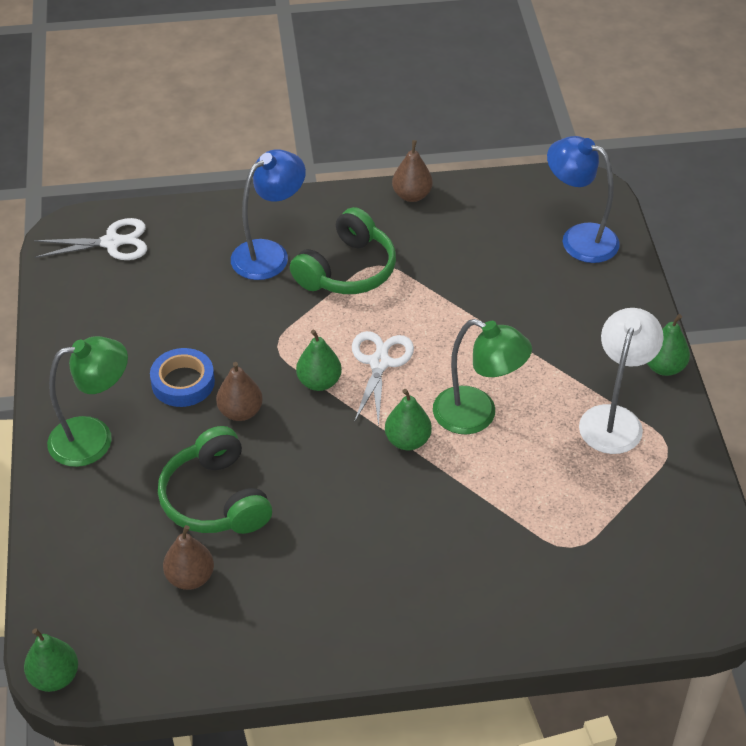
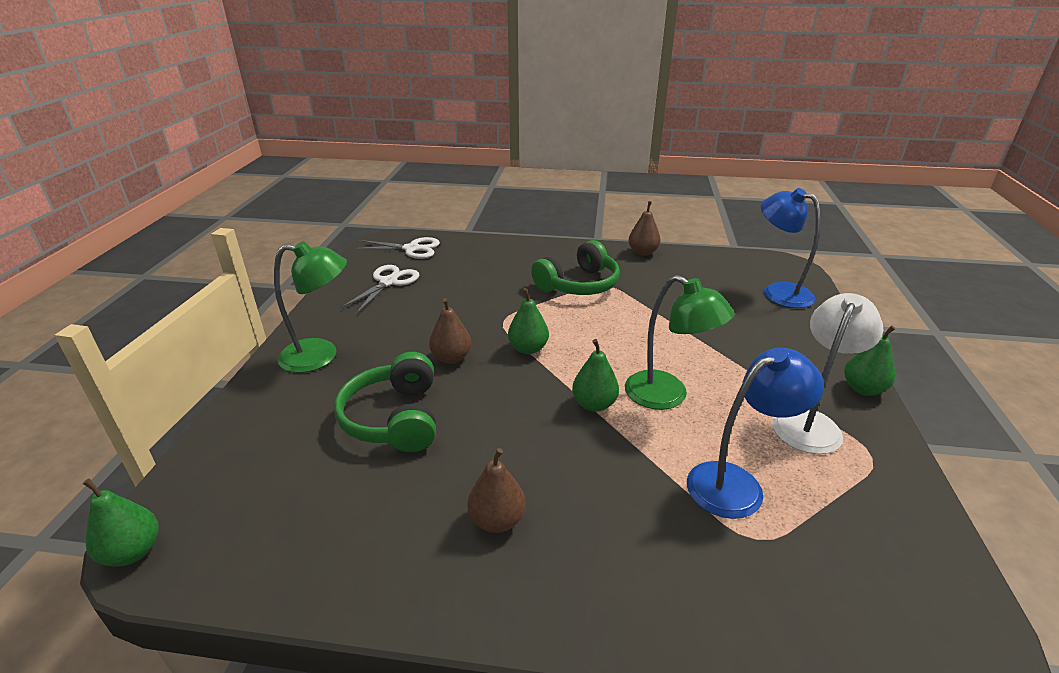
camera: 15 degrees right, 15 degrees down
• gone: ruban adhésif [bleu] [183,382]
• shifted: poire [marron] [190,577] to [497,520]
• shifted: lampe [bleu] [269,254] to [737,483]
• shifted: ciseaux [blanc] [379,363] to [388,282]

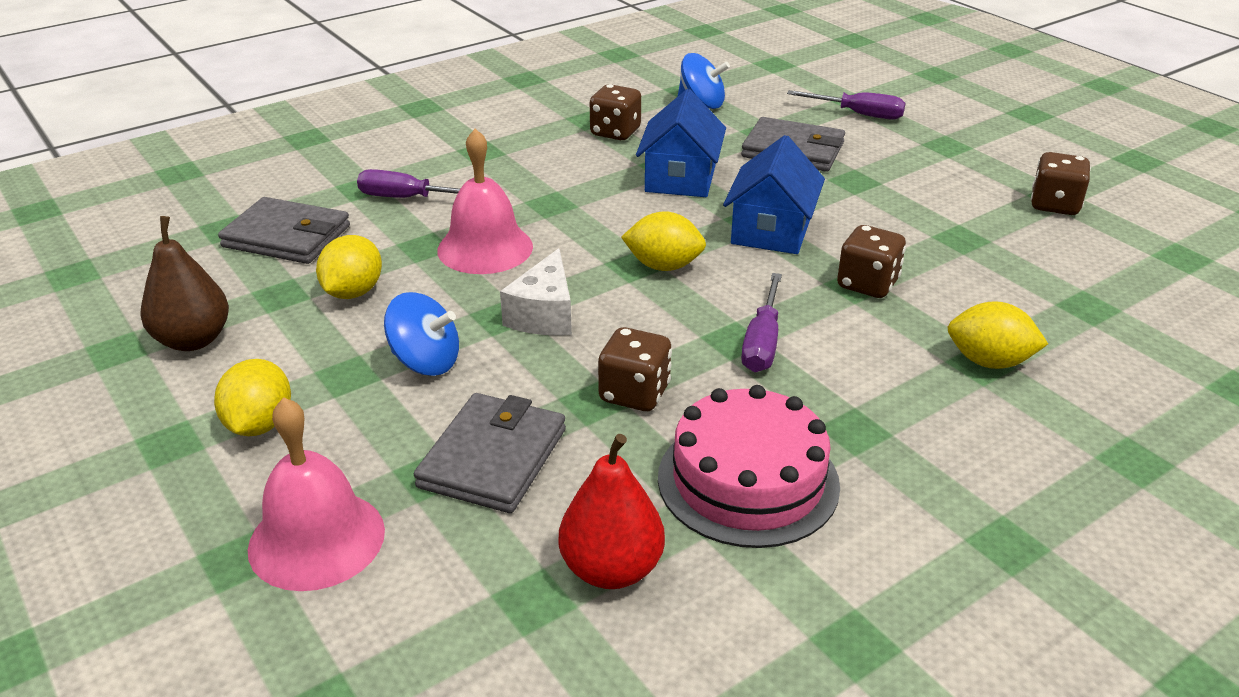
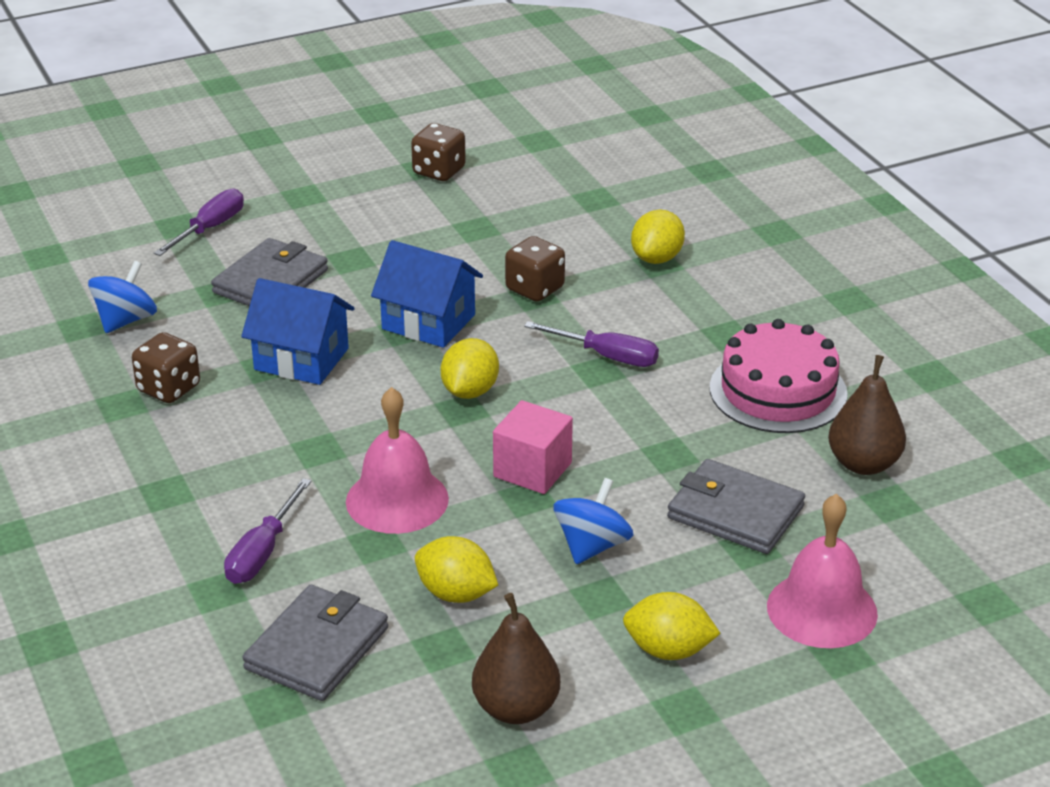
camera: 80 degrees left, 0 degrees up
• gone: dé [marron] [634,394]
• swapped: fromage [blanc] [544,314] to cube [rose] [532,470]
• repainted: poire [rouge] [611,569] to poire [marron] [863,464]

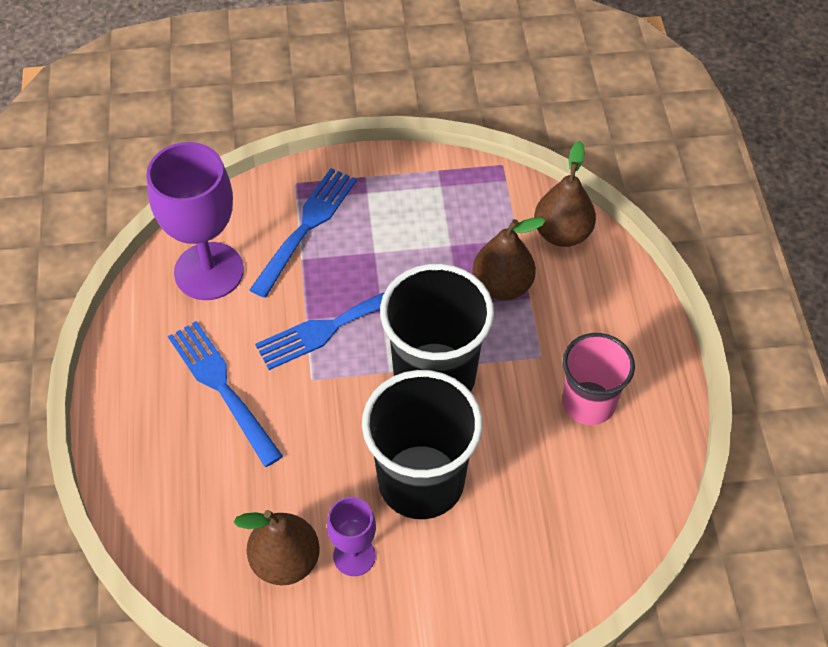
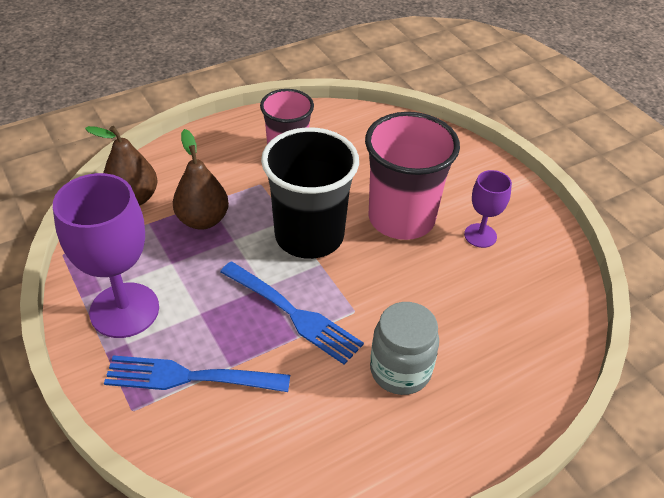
camera: 115 degrees left, 10 degrees down
• gone: poire [marron] [285,561]
• shifted: verre à pied [violet] [209,271] to [124,310]
• swapped: fourchette [bleu] [223,388] to bocal [gris] [400,370]
• repainted: gobelet [noir] [421,481] to gobelet [rose] [401,218]

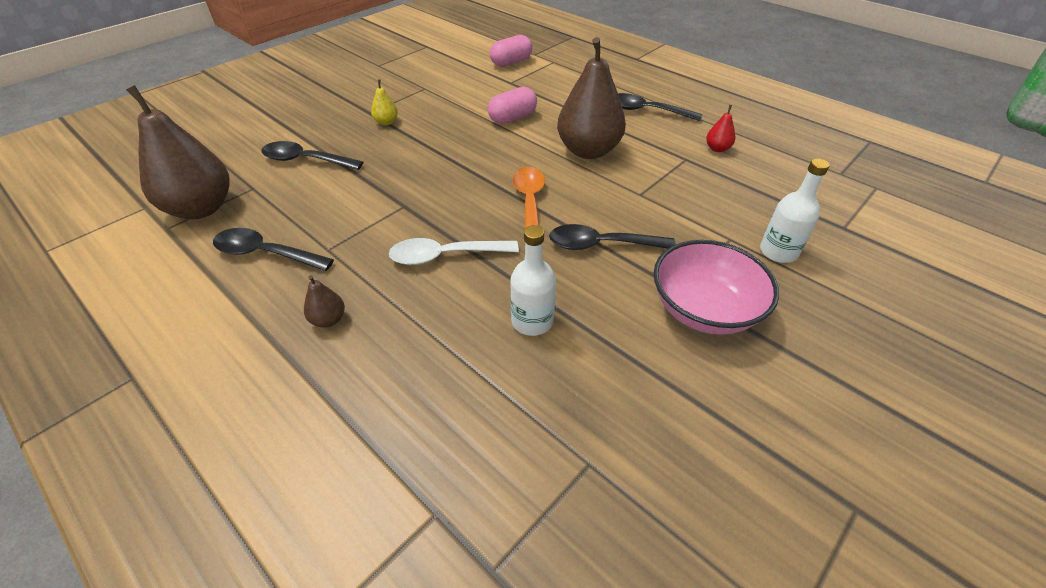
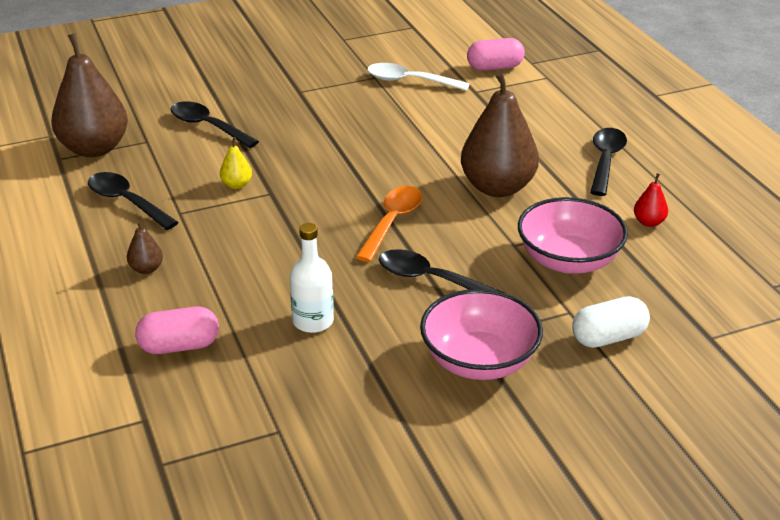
camera: 25 degrees right, 10 degrees down
• new: bol [rose] [568,260]
• shifted: poire [jaune] [386,122] to [237,185]
• shifted: cuillère [blanc] [445,256] to [409,81]
• shifted: gélule [rose] [512,118] to [179,346]
• swapped: bouteille [blanc] [778,252] to gélule [blanc] [608,337]
• rotated: cuillère [noir] [646,111] = [605,160] 60 degrees clockwise

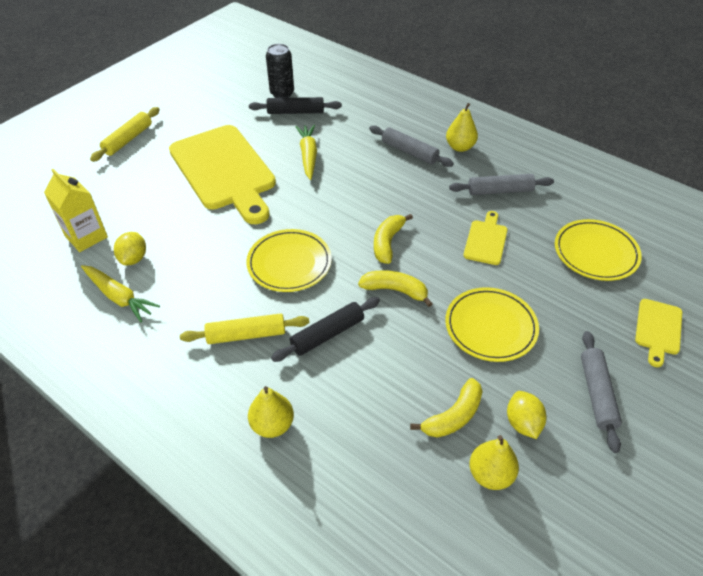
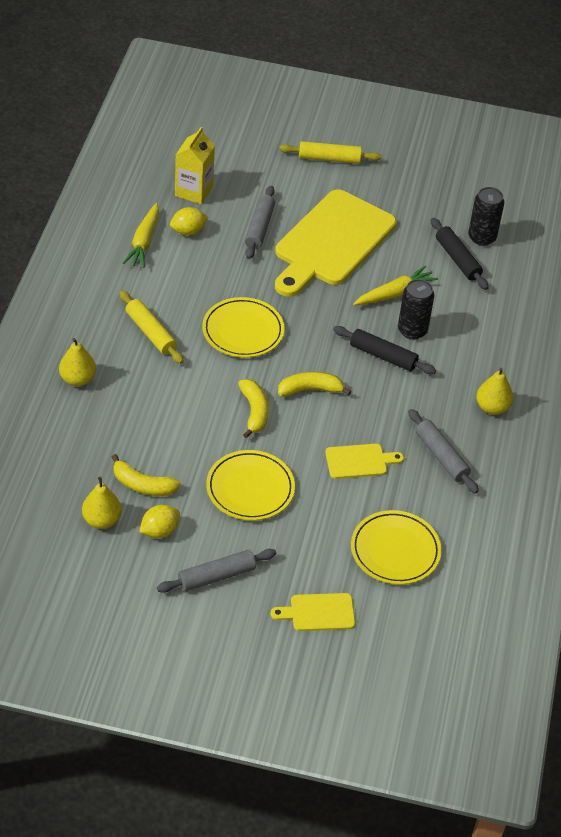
camera: 60 degrees right, 0 degrees up
• new: canette [noir] [412,330]
• shifted: rouleau à pâtisserie [noir] [327,334] to [383,356]
• shifted: rouleau à pâtisserie [gris] [409,152] to [259,228]

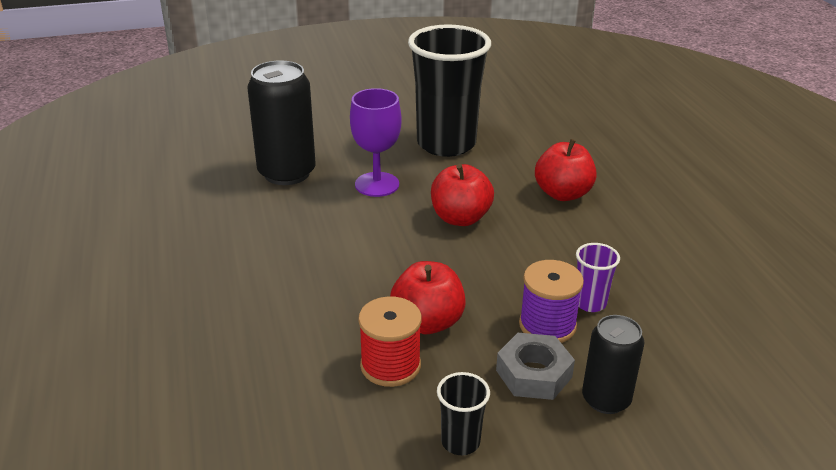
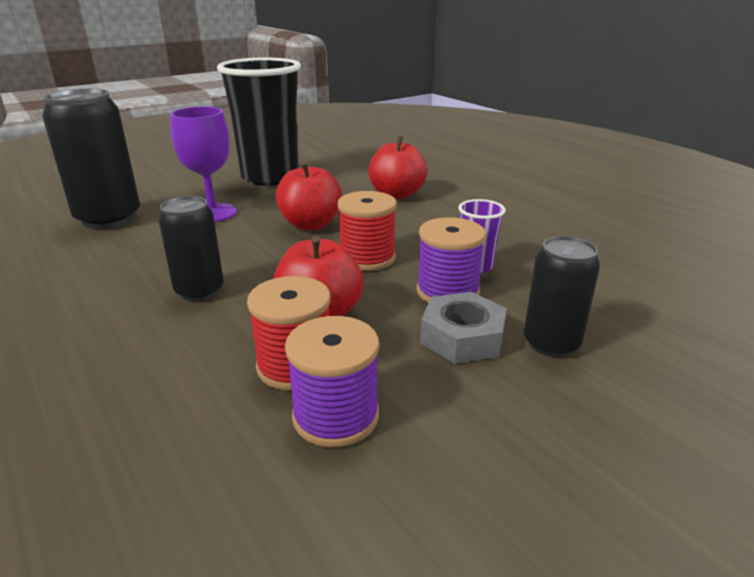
camera: 20 degrees left, 5 degrees down
• gone: gobelet [noir] [460,442]
• new: canette [noir] [199,291]
• new: bobine [violet] [335,416]
• new: bobine [rouge] [367,258]

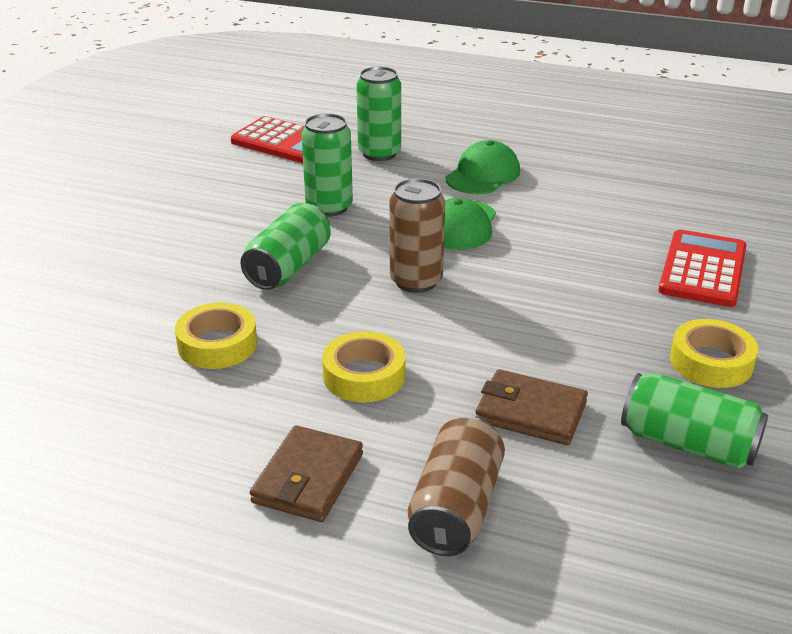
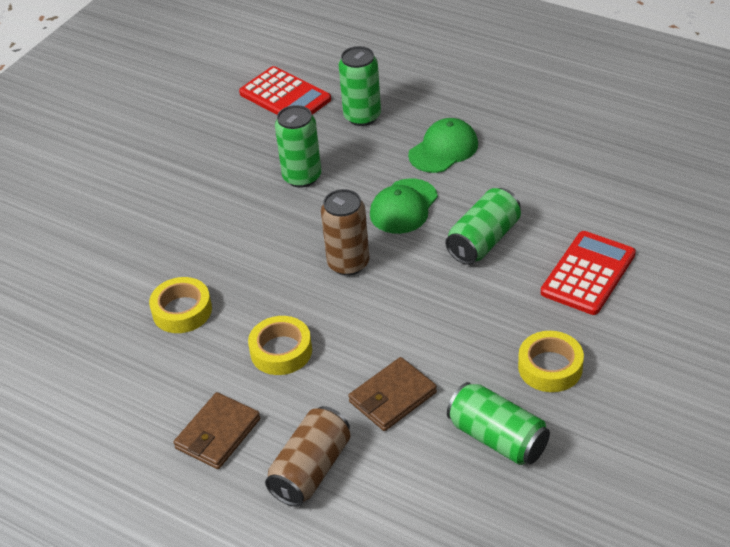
camera: 15 degrees right, 10 degrees up
• shifted: canette [vert] [289,267] to [484,240]
• rotated: portefeuille [marron] [531,412] = [392,397] 75 degrees counterclockwise

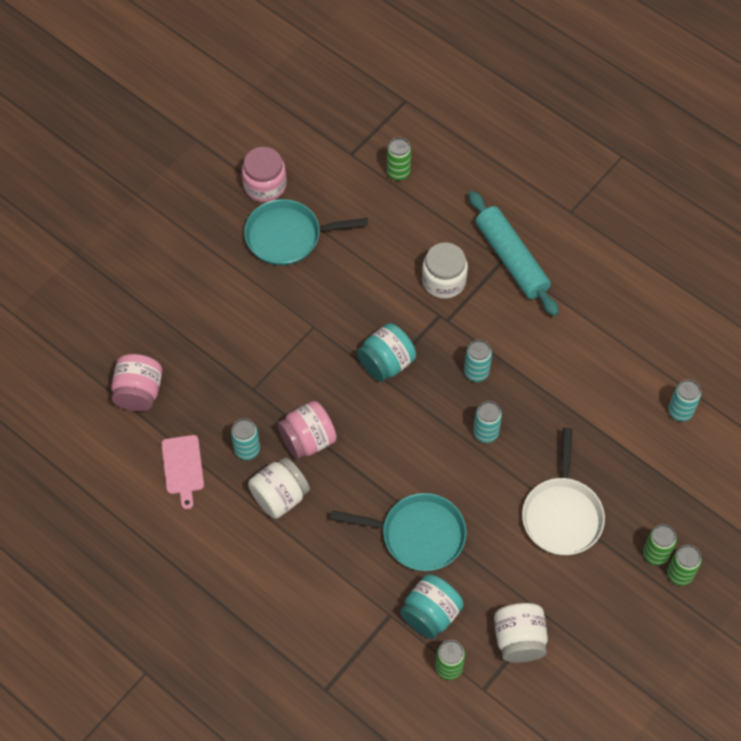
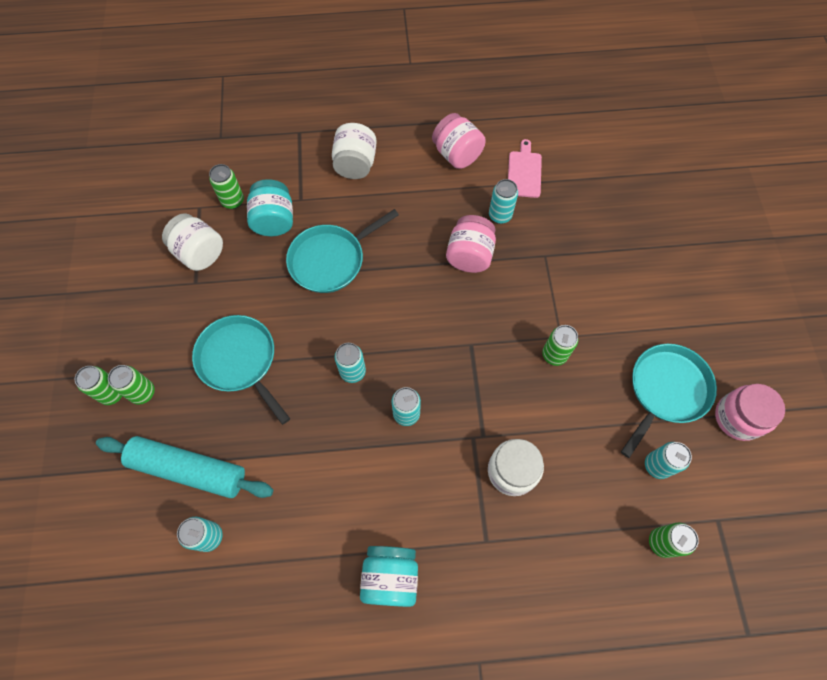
camera: 135 degrees right, 5 degrees up
• new: canette [vert] [554,355]
• new: canette [turquoise] [656,465]
• shifted: bocal [rose] [139,392] to [457,154]
• shifted: bocal [blanc] [280,497] to [355,164]
• shifted: bocal [turquoise] [386,363] to [390,577]
• shifted: rouleau à pâtisserie [turquoise] [511,259] to [188,470]
• repainted: poêle [blanc] [562,515] to poêle [turquoise] [239,360]
• rotated: planche à découper [rose] [183,468] = [524,172] 60 degrees clockwise

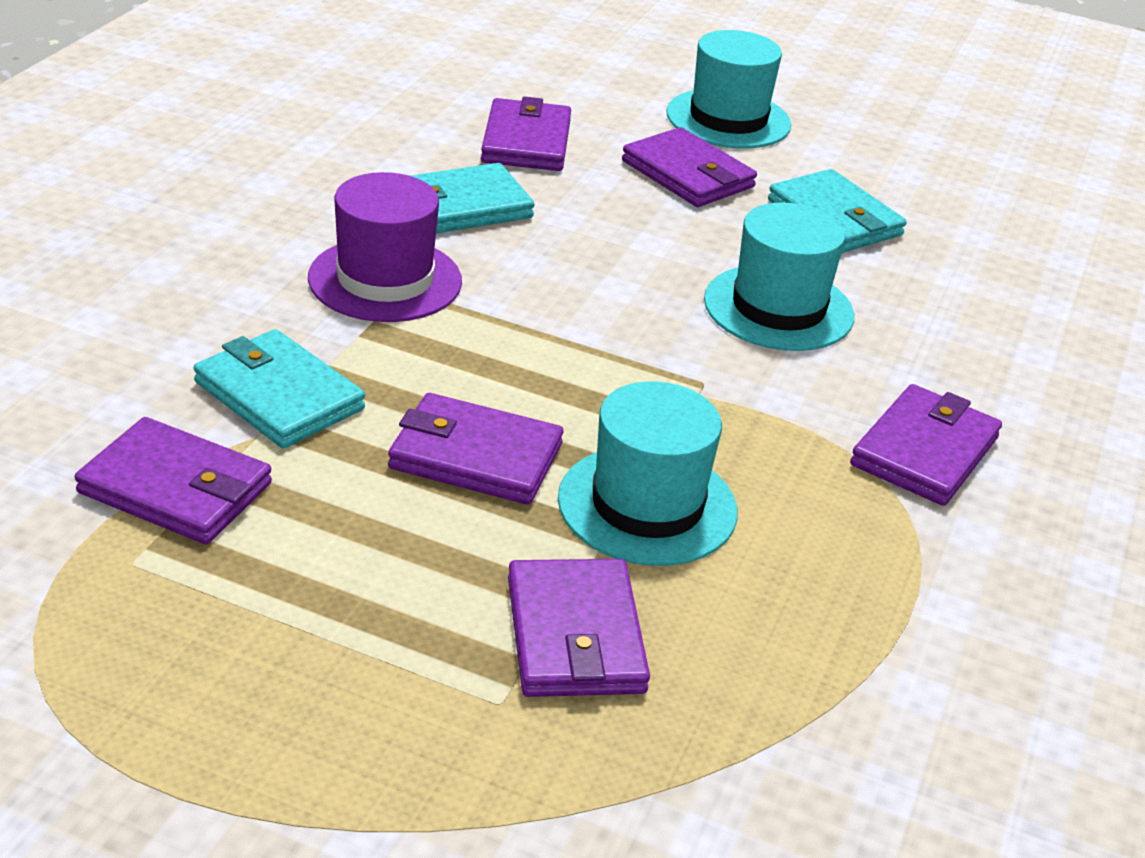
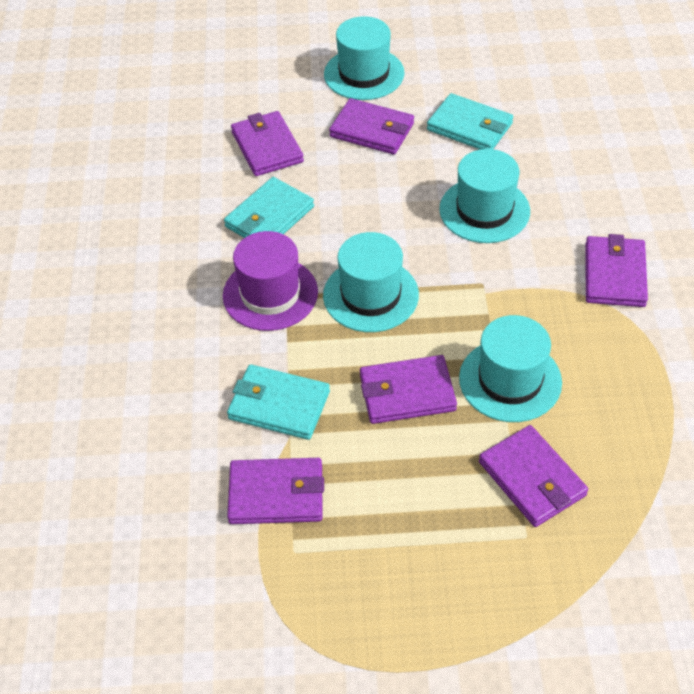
camera: 20 degrees left, 15 degrees up
• new: chapeau [turquoise] [371,295]

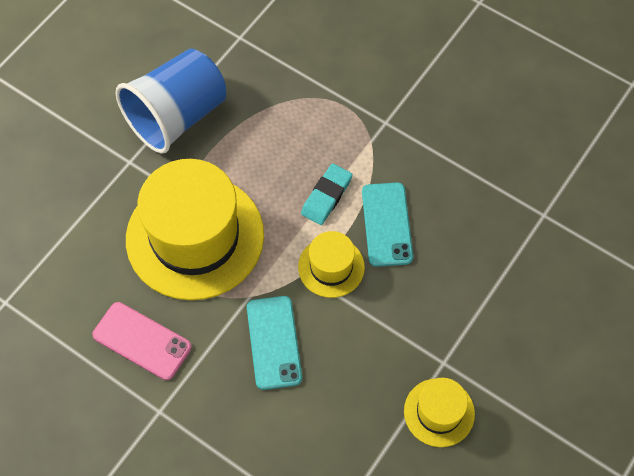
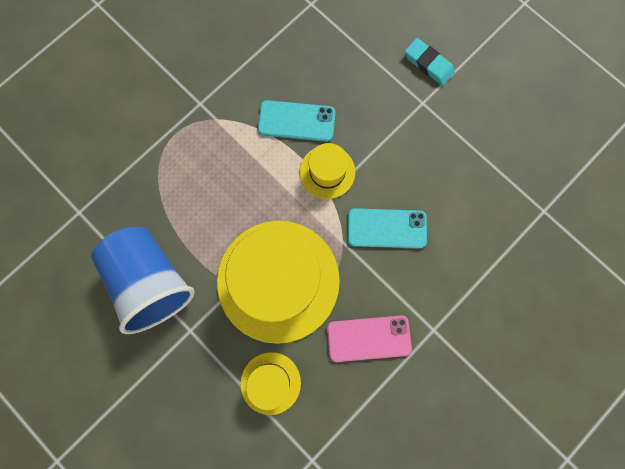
camera: 80 degrees left, 15 degrees up
• shifted: gomme [turquoise] [326,196] to [428,64]
• shifted: chapeau [jaune] [439,412] to [270,383]
• rotated: téléphone [rose] [142,341] = [368,338] 45 degrees clockwise

